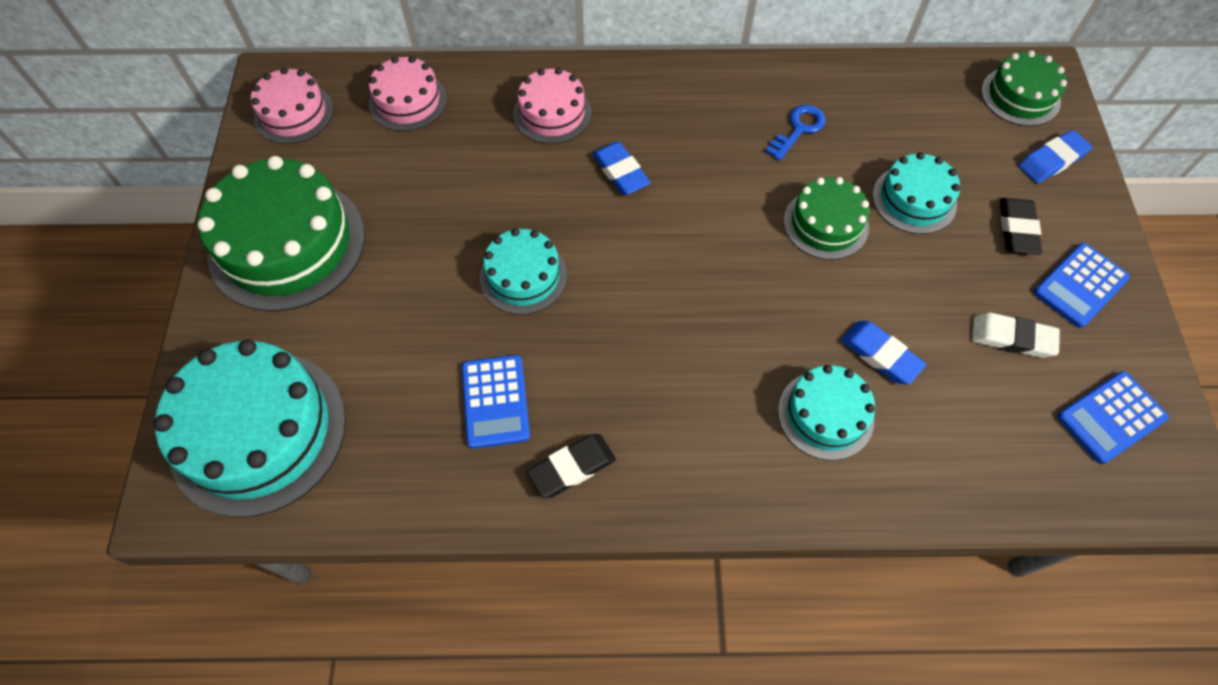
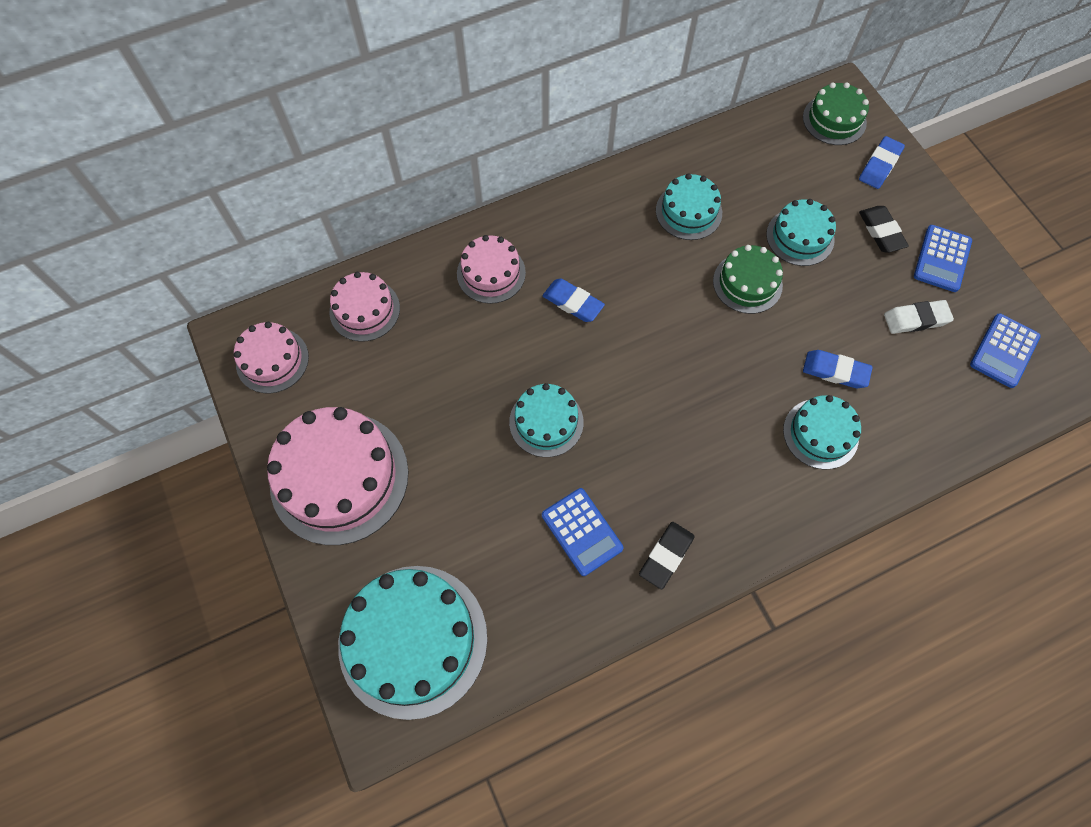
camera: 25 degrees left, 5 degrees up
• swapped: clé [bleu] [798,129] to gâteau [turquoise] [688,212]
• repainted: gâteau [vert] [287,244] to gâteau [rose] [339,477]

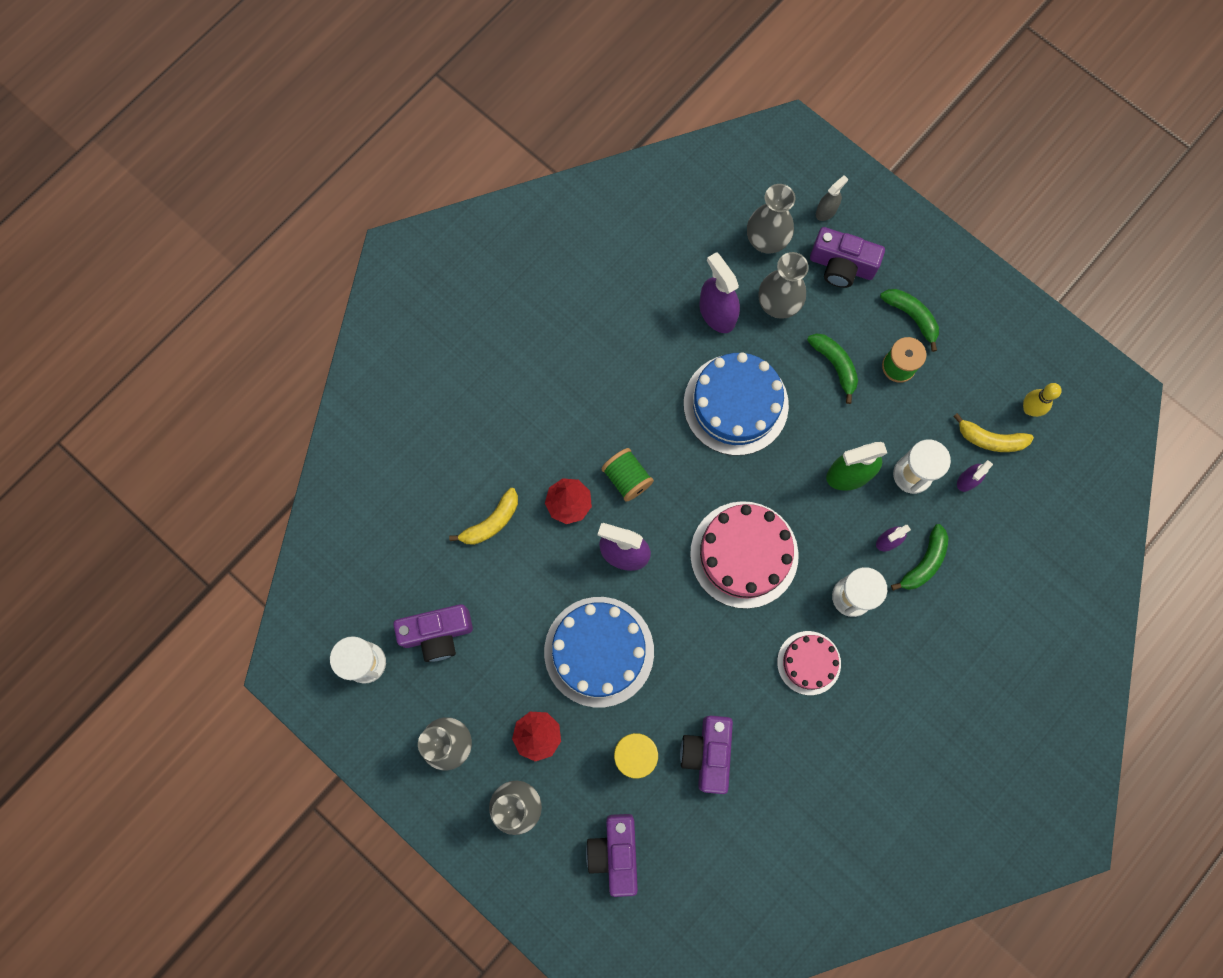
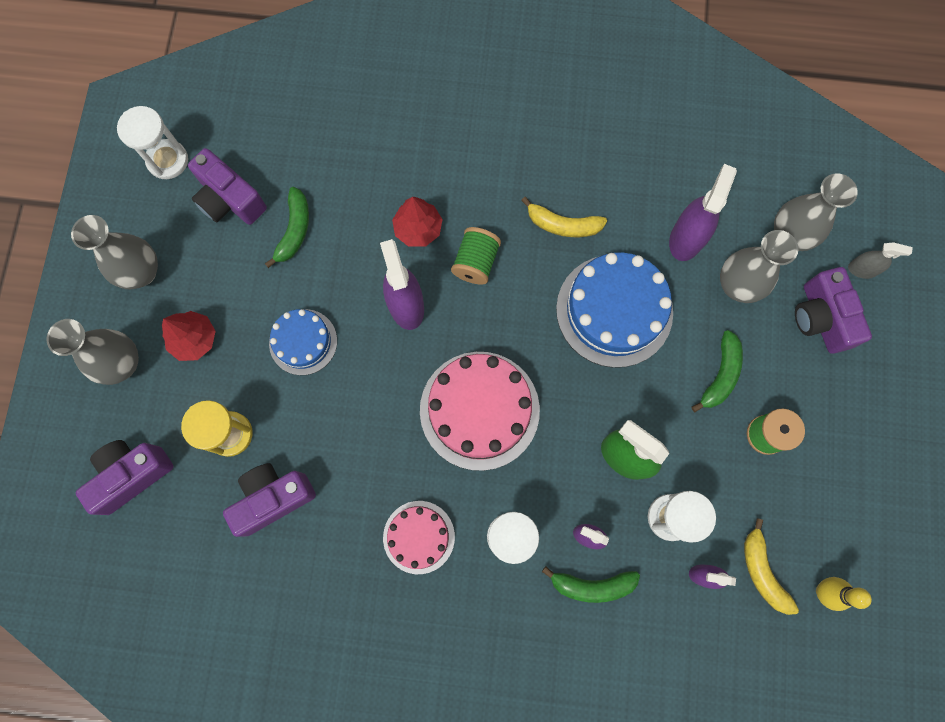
camera: 55 degrees right, 0 degrees up
• shifted: banane [jaune] [491,522] to [563,225]
• shifted: banane [vert] [911,317] to [294,230]
• scaled: gâteau [bleu] [599,651] = [303,342] x0.58

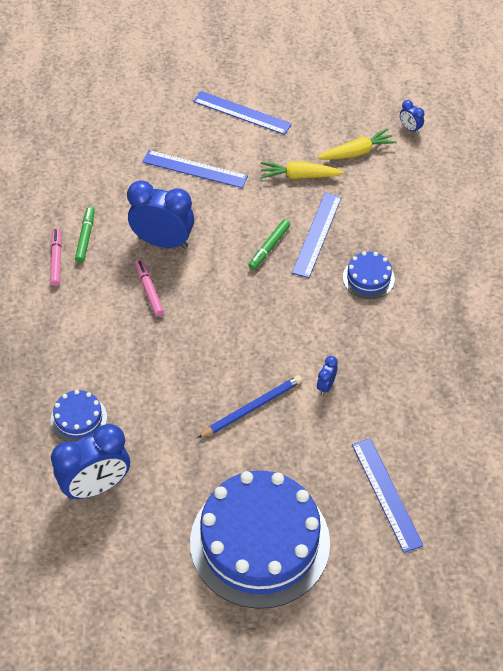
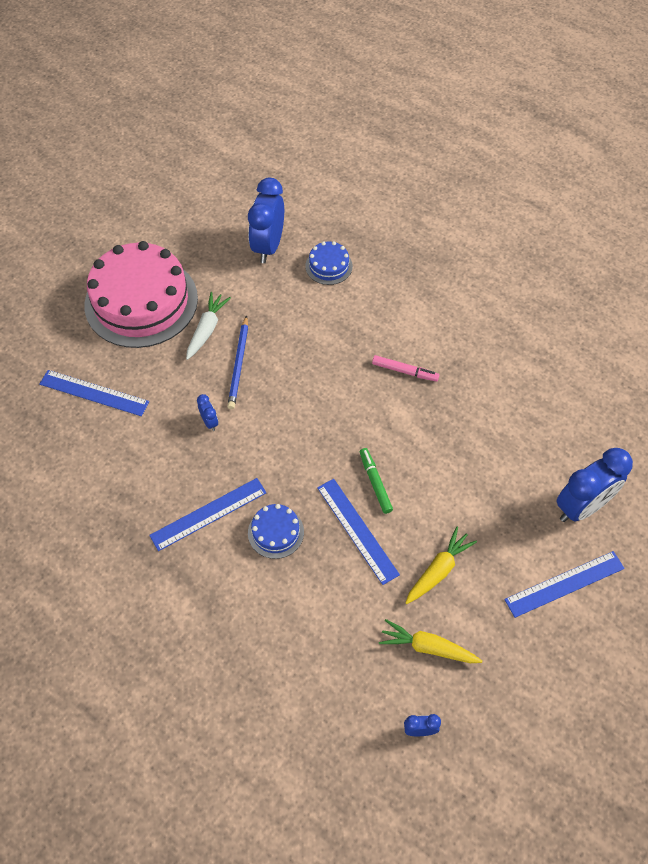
camera: 130 degrees right, 5 degrees up
• gone: feutre [rose] [56,260]
• gone: feutre [vert] [85,238]
• new: carotte [blanc] [207,329]
• shifted: réveil [bleu] [163,242] to [581,507]
• shifted: règle [bleu] [195,169] to [208,514]
• repainted: gâteau [bleu] [260,542] to gâteau [rose] [141,301]
• rotated: carotte [jaune] [357,152] = [428,647] 90 degrees clockwise

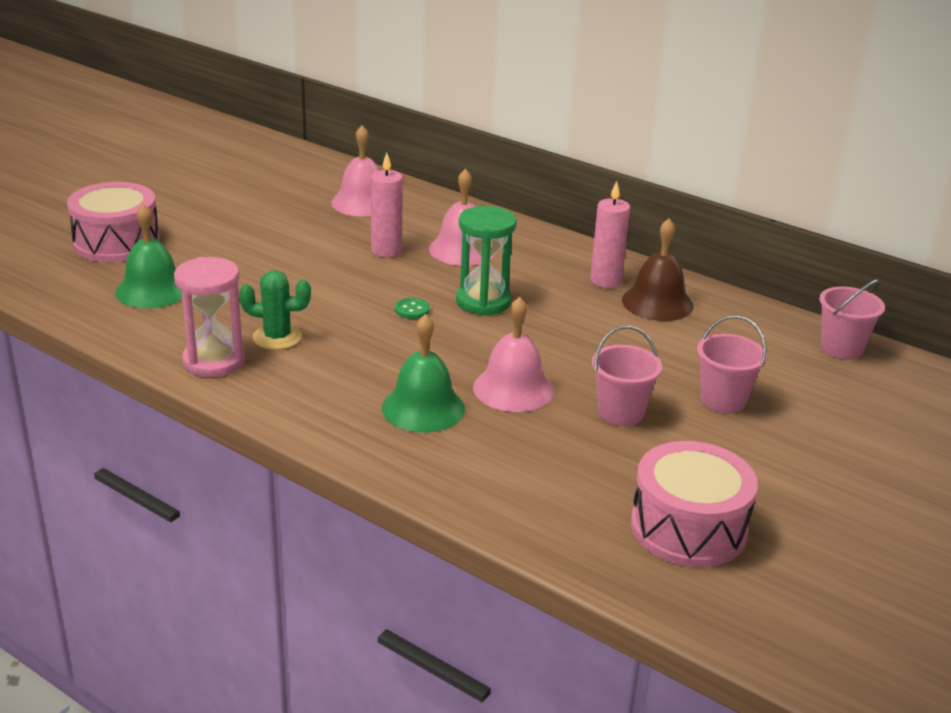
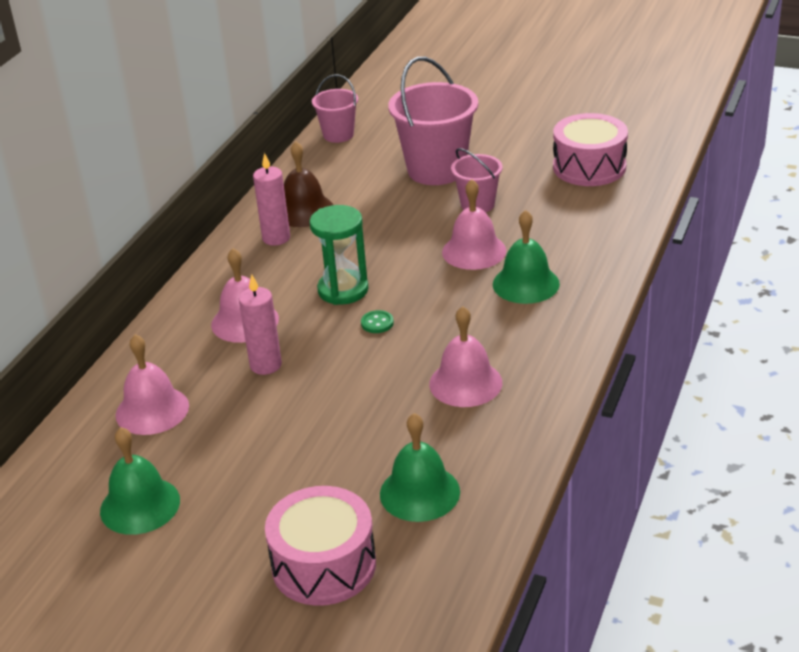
camera: 100 degrees left, 5 degrees up
• gone: sablier [rose] [214,361]
• new: cloche [vert] [140,505]
• swapped: cactus [vert] [277,337] to cloche [rose] [465,383]
• scaled: seau [rose] [723,400] = [436,170] x1.80

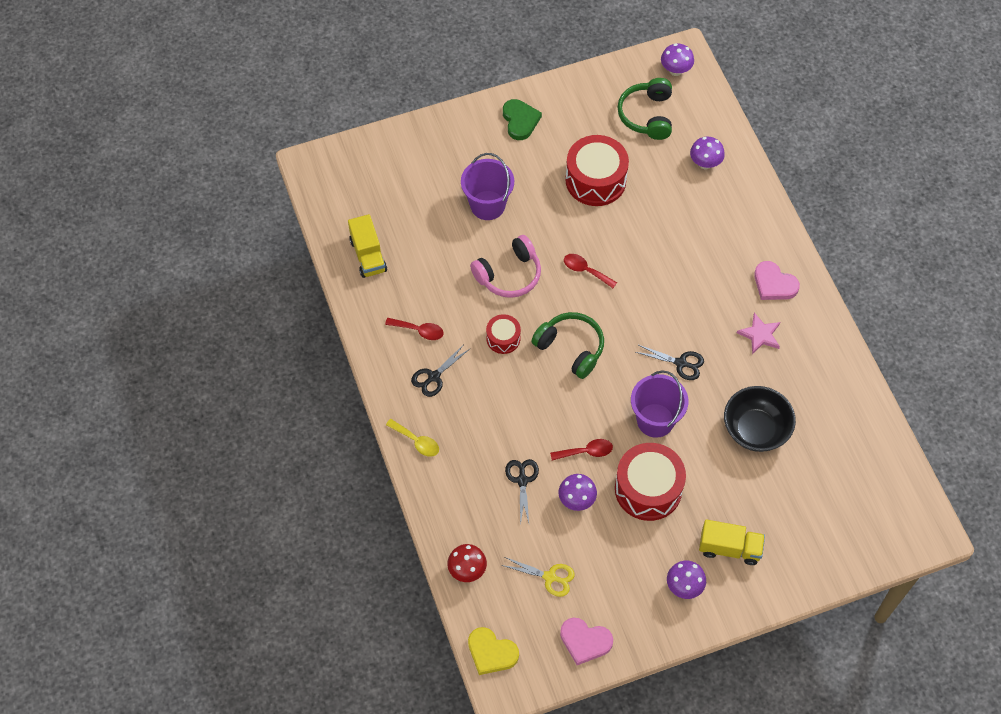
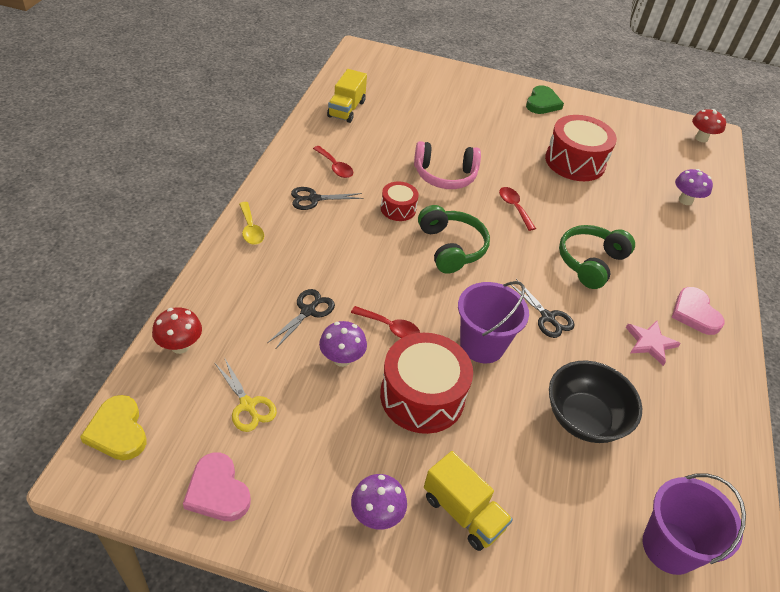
camera: 30 degrees right, 15 degrees down
• shifted: seau [violet] [487,205] to [669,547]
• shifted: casque audio [vert] [647,115] to [590,262]
• repainted: champignon [violet] [675,70] to champignon [rouge] [701,138]

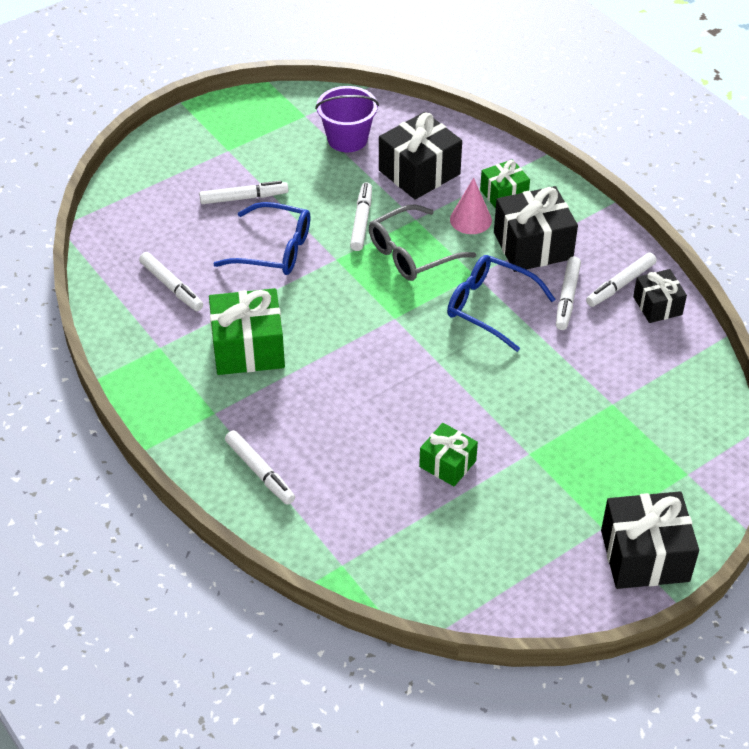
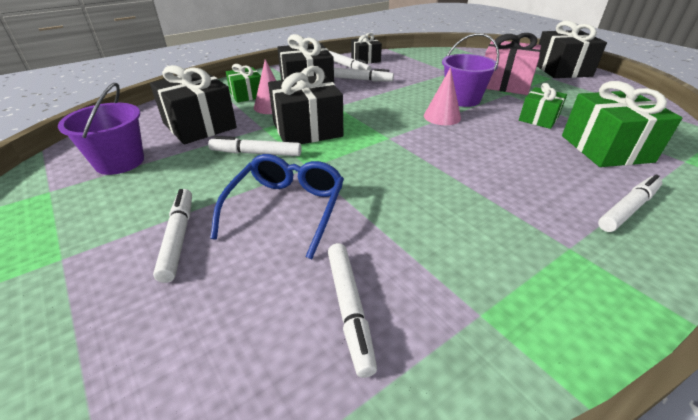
camera: 90 degrees left, 10 degrees down
• gone: lunettes [bleu] [490,307]
• new: cône [rose] [442,117]
• new: seau [violet] [462,99]
• new: cadeau [rose] [504,84]
• shifted: cadeau [vert] [248,348] to [606,148]
• swapped: lunettes [gris] [412,253] to cadeau [noir] [307,129]
• rotated: feutre [blanc] [171,286] = [349,308] 120 degrees clockwise

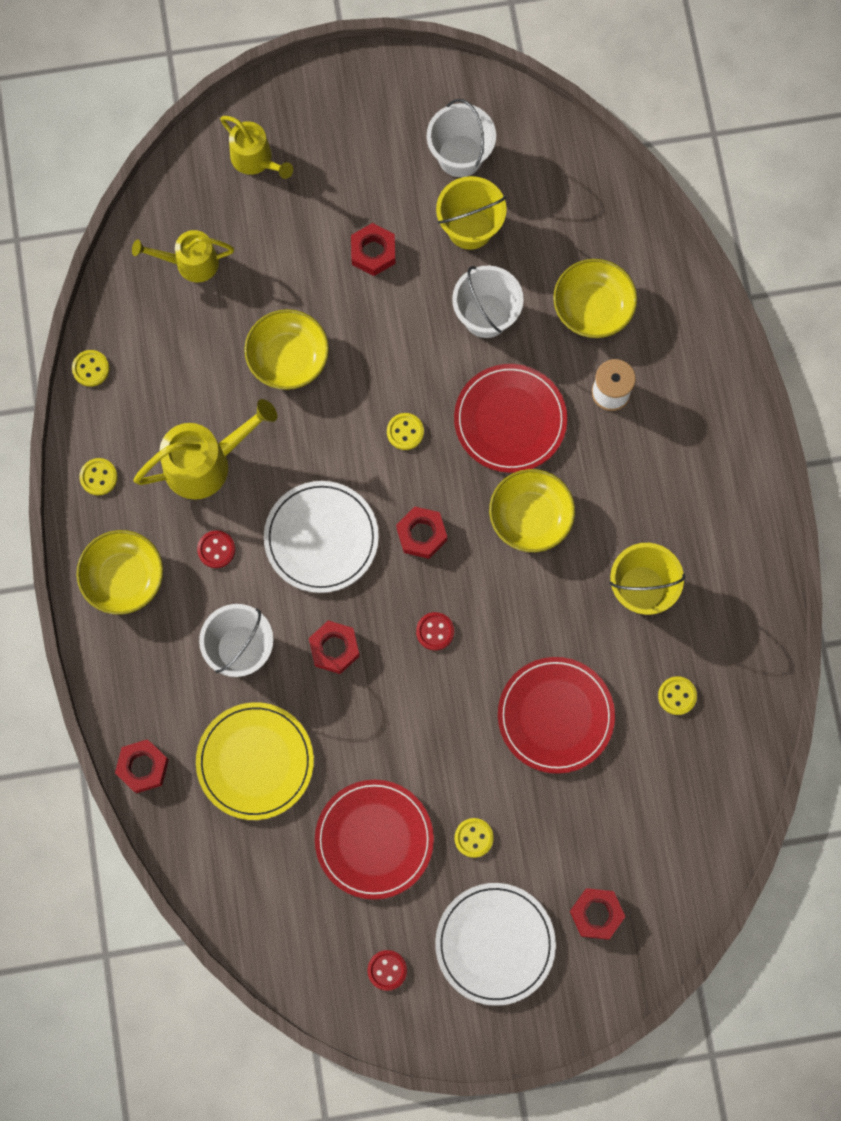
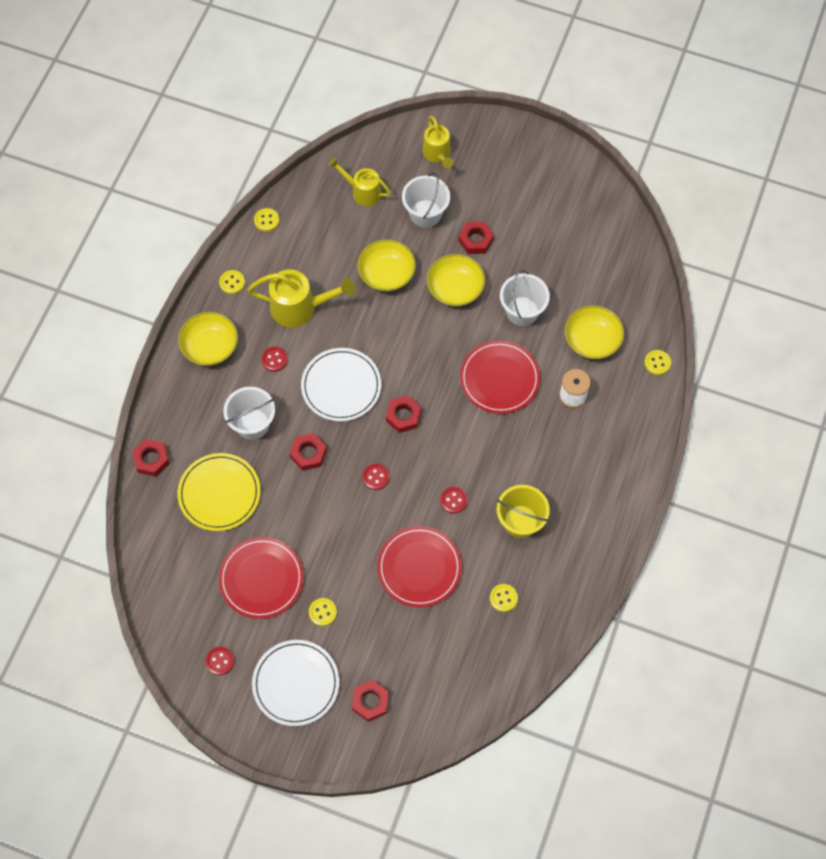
camera: 30 degrees right, 10 degrees down
• gone: seau [jaune] [470,228]
• new: bouton [rouge] [453,500]
• shifted: bouton [jaune] [405,432] to [657,363]
• shifted: seau [blanc] [460,156] to [425,213]
• shifted: bol [jaune] [530,517] to [455,288]

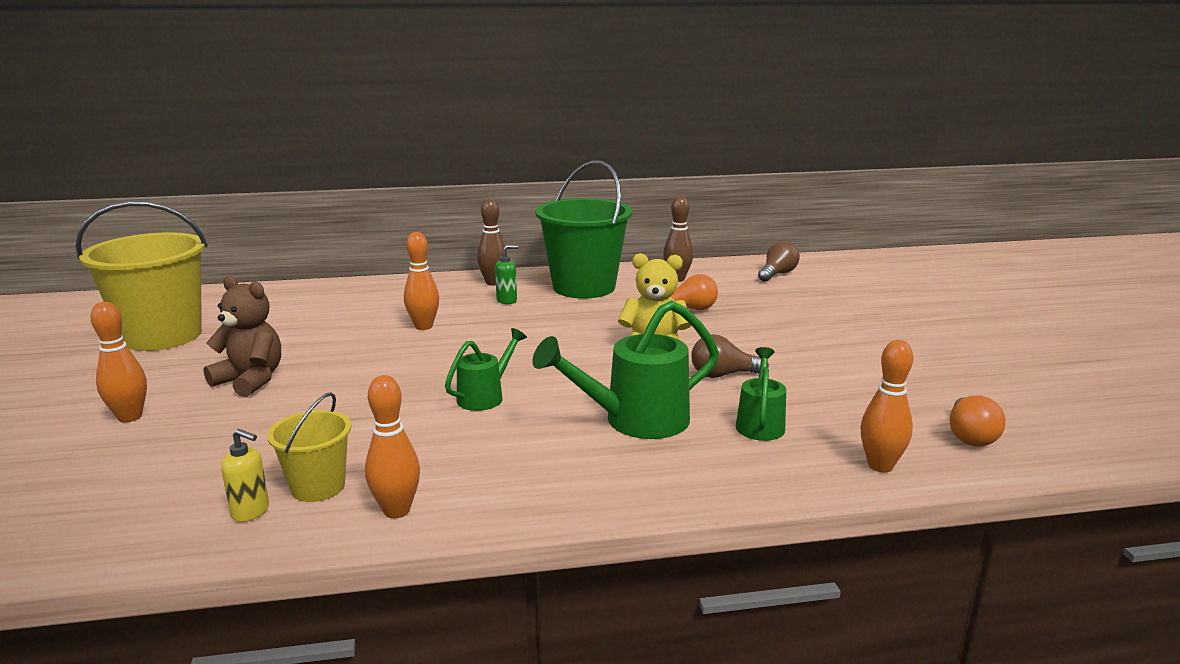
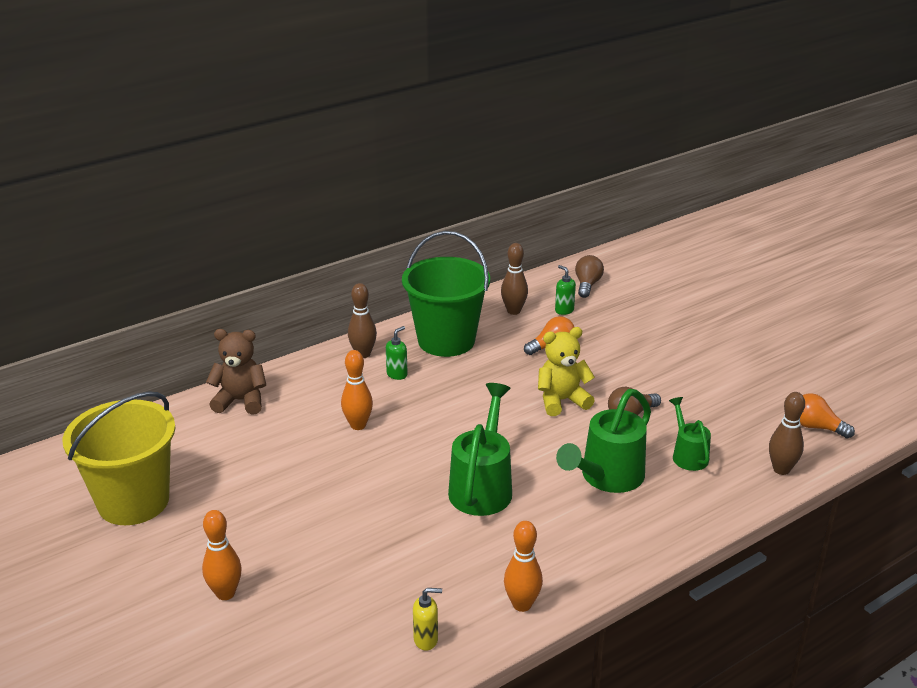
camera: 25 degrees left, 10 degrees up
• gone: seau [jaune] [318,487]
• new: distributeur de savon [vert] [564,310]
• shifted: ours en peluche [marron] [250,380] to [241,401]
• repainted: quille [orange] [880,466] to quille [marron] [781,469]
• rotated: ampoule [orange] [970,436] = [816,427] 135 degrees clockwise
• scaled: arrosoir [vert] [485,396] = [482,486] x1.72

